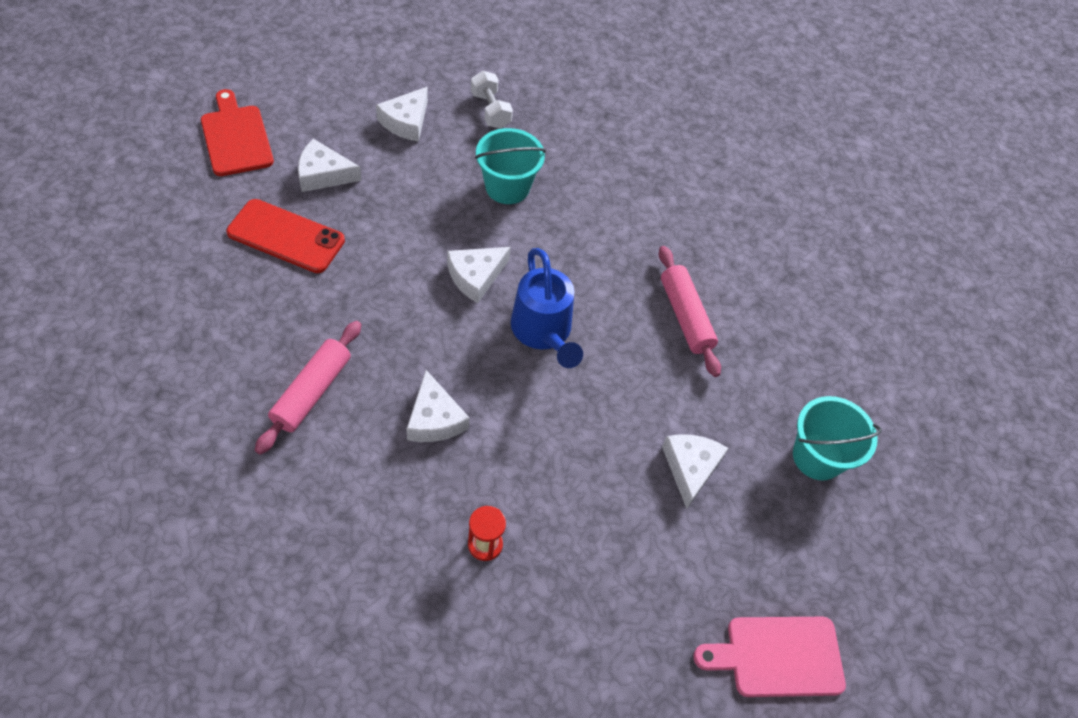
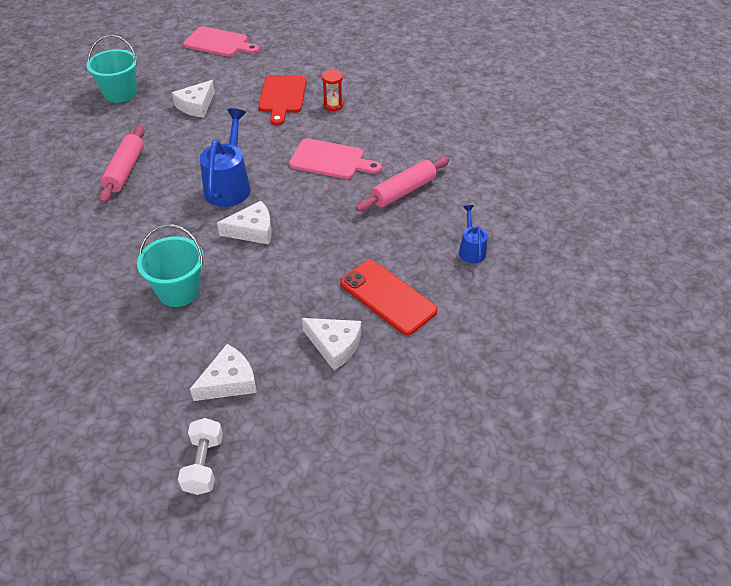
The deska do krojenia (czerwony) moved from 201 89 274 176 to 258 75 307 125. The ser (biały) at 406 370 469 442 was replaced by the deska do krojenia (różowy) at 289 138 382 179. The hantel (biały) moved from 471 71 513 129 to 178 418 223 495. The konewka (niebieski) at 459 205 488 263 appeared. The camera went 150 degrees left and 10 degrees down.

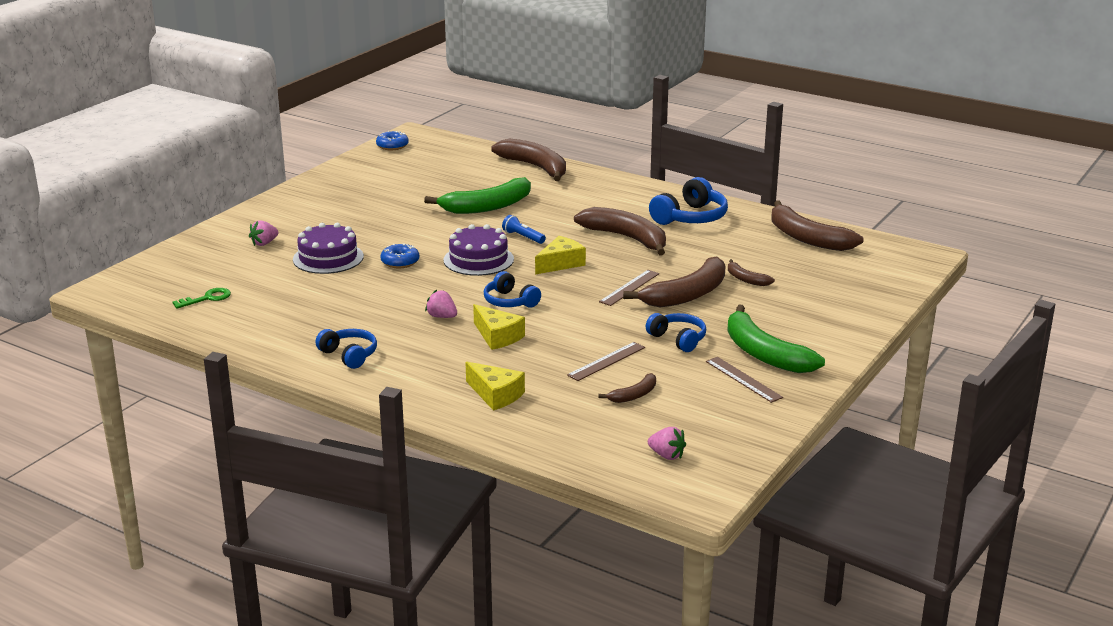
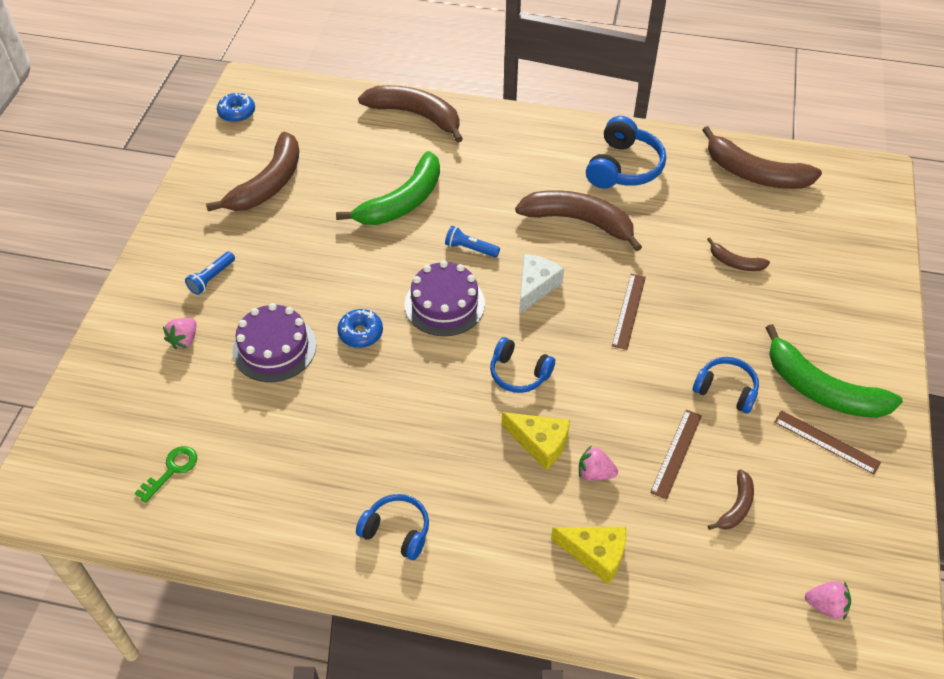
The truskawka (różowy) moved from 425 290 457 318 to 579 445 618 481. The ser (żółty) at 535 236 586 275 became the ser (biały) at 519 254 564 314. The banan (brązowy) moved from 623 257 726 307 to 206 131 299 211. The latarka (niebieski) at 185 252 235 295 appeared. The camera went 20 degrees left and 25 degrees up.

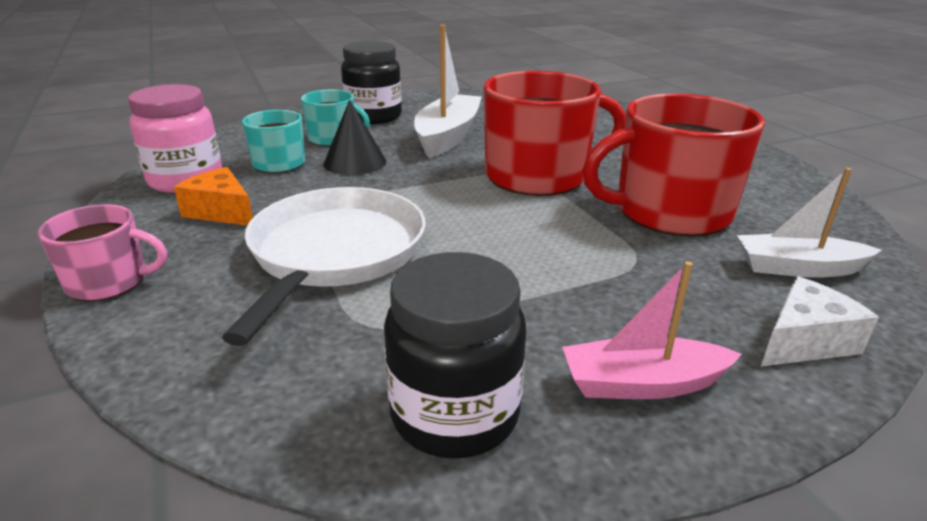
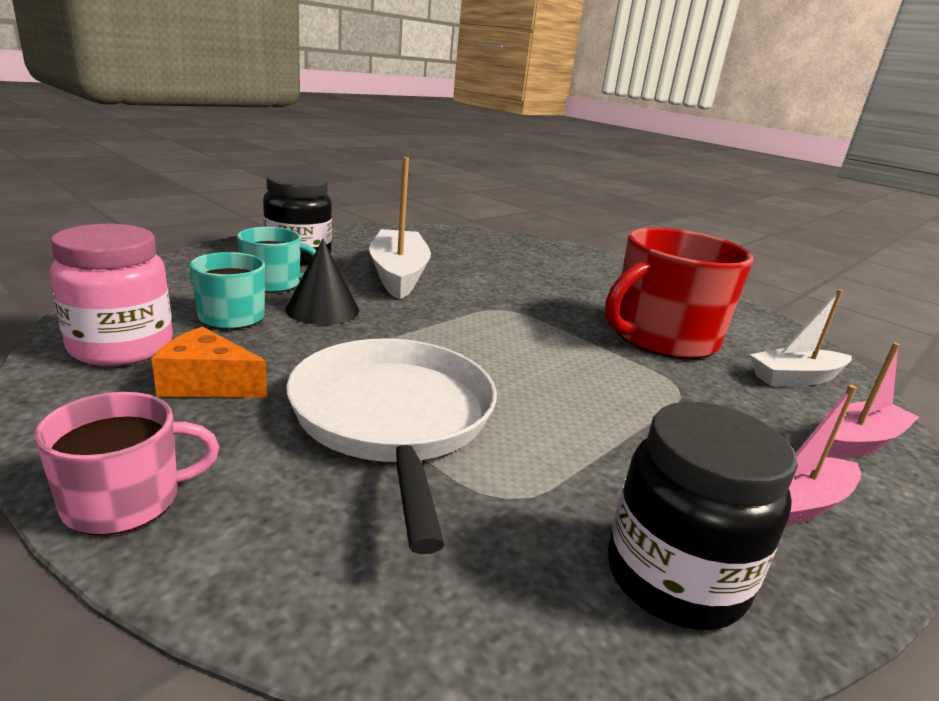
The kubek (czerwony) at 484 71 626 196 disappeared. The ser (biały) at 761 276 879 366 was replaced by the łódka (różowy) at 825 343 919 459. The camera went 25 degrees left and 5 degrees down.

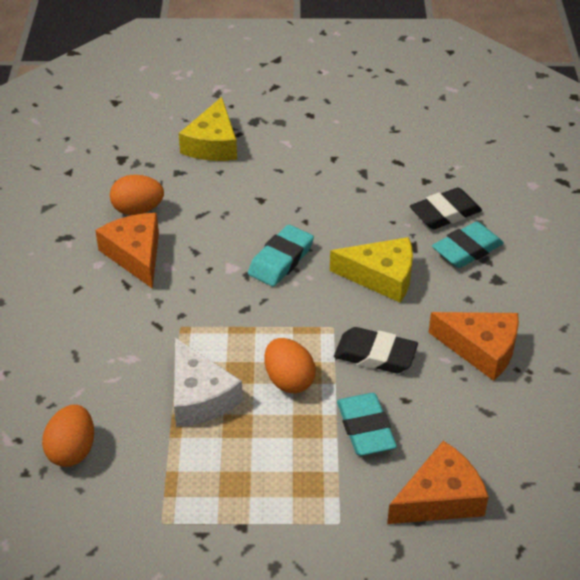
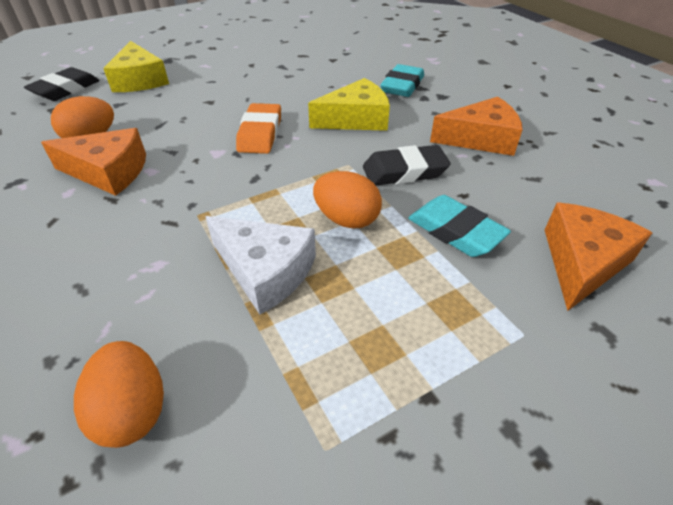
The ser (pomarańczowy) at 95 213 159 289 turned 150 degrees clockwise. The gumka do mazania (turkusowy) at 248 225 314 287 became the gumka do mazania (pomarańczowy) at 236 103 281 154. The gumka do mazania (czarny) moved from 410 187 482 229 to 24 67 100 101. The camera went 30 degrees left and 0 degrees up.

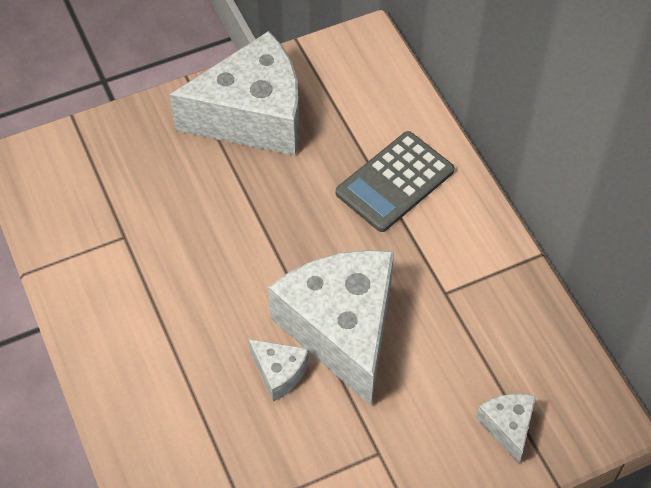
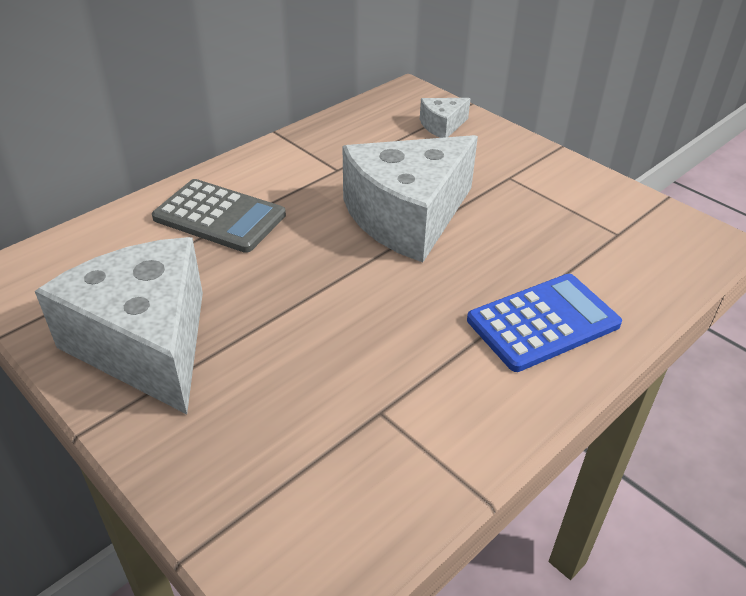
The ser (biały) at 249 339 309 402 disappeared. The kalkulator (niebieski) at 467 274 622 372 appeared. The camera went 110 degrees left and 15 degrees down.

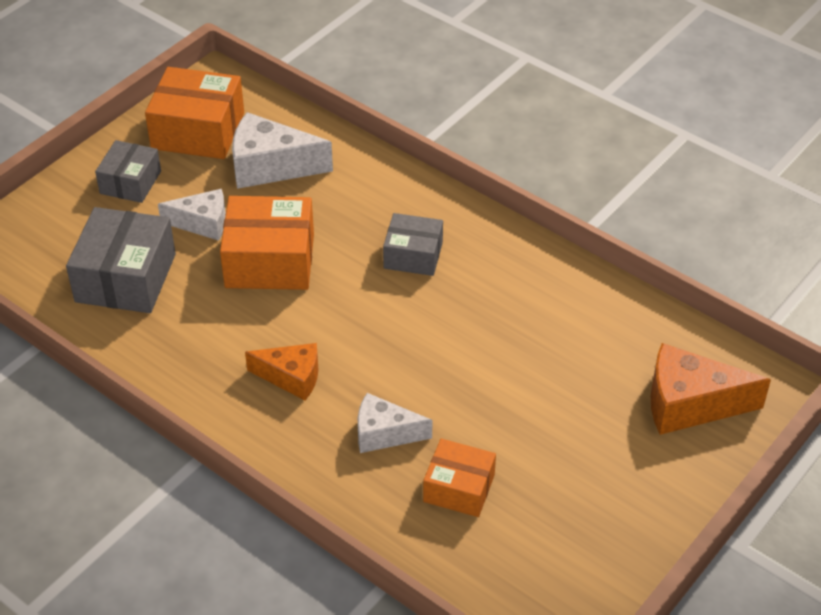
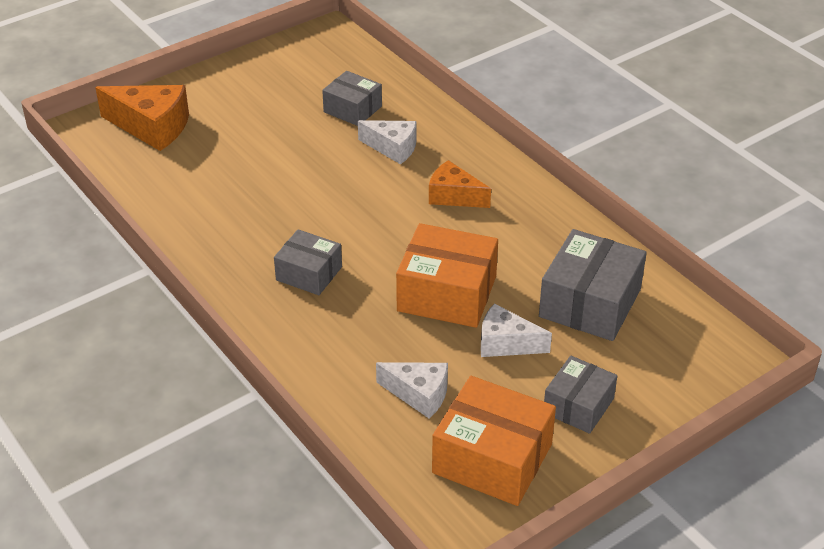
The ser (biały) at 232 112 333 189 changed to 0.65 times the size. The pudełko (pomarańczowy) at 423 439 496 517 became the pudełko (szary) at 322 71 382 126. The camera went 165 degrees left and 5 degrees down.

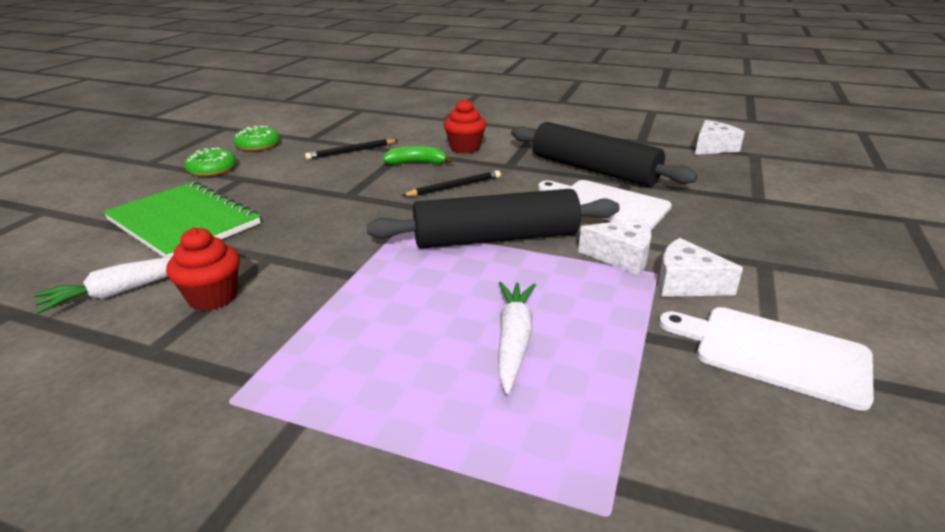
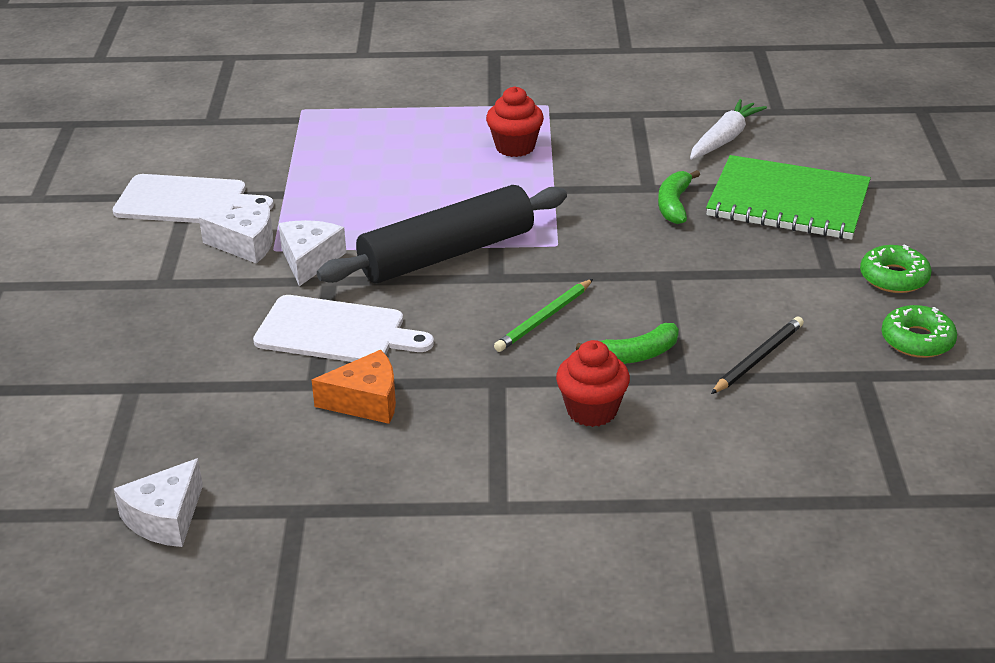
The muffinka (czerwony) moved from 166 227 240 311 to 486 86 544 157. The ołówek (czarny) at 401 170 501 196 became the ołówek (zielony) at 494 279 593 352. The marchewka (biały) at 498 282 536 394 disappeared. The wałek do ciasta (czarny) at 511 122 698 187 was replaced by the ser (pomarańczowy) at 312 350 396 424. The ser (biały) at 578 218 651 275 turned 105 degrees clockwise. The banan (zielony) at 658 170 700 224 appeared. The camera went 160 degrees right and 5 degrees up.

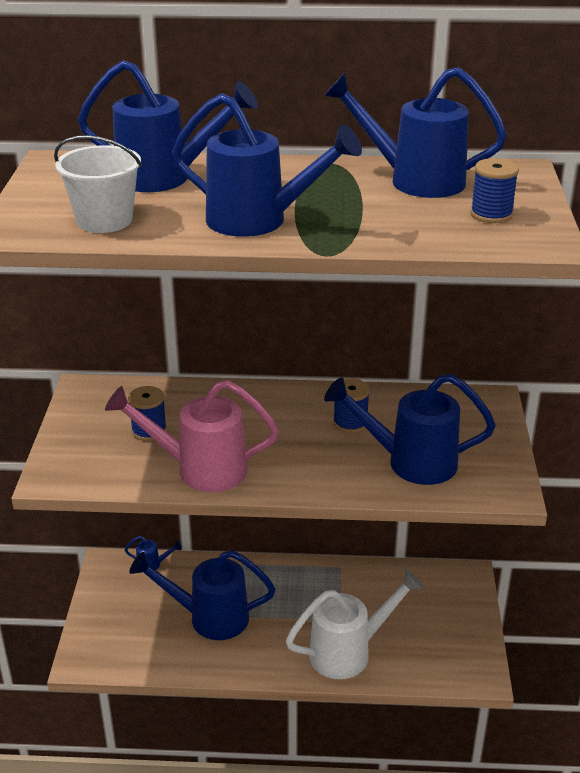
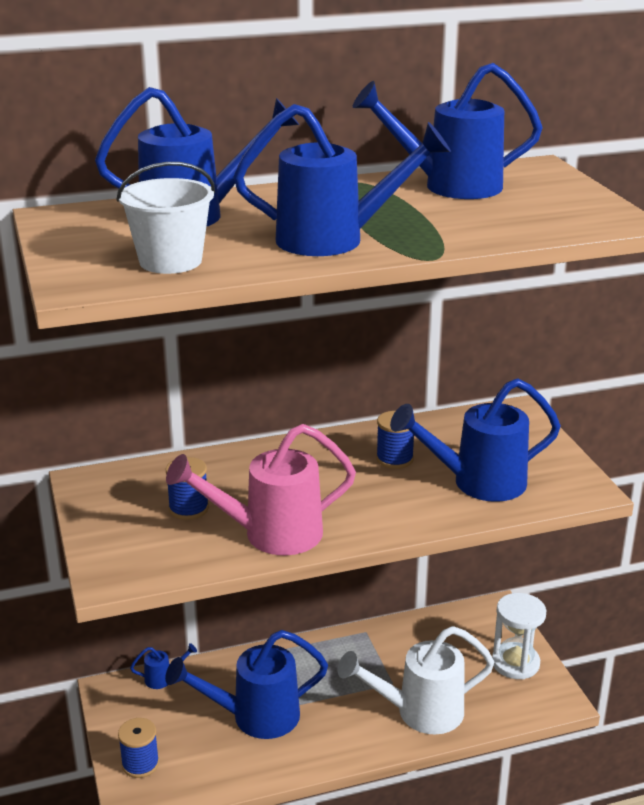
The konewka (biały) at 286 569 424 679 turned 150 degrees counterclockwise. The szpulka (niebieski) moved from 470 158 519 223 to 118 718 159 778. The klepsydra (biały) at 492 593 546 679 appeared. The camera went 20 degrees left and 5 degrees down.

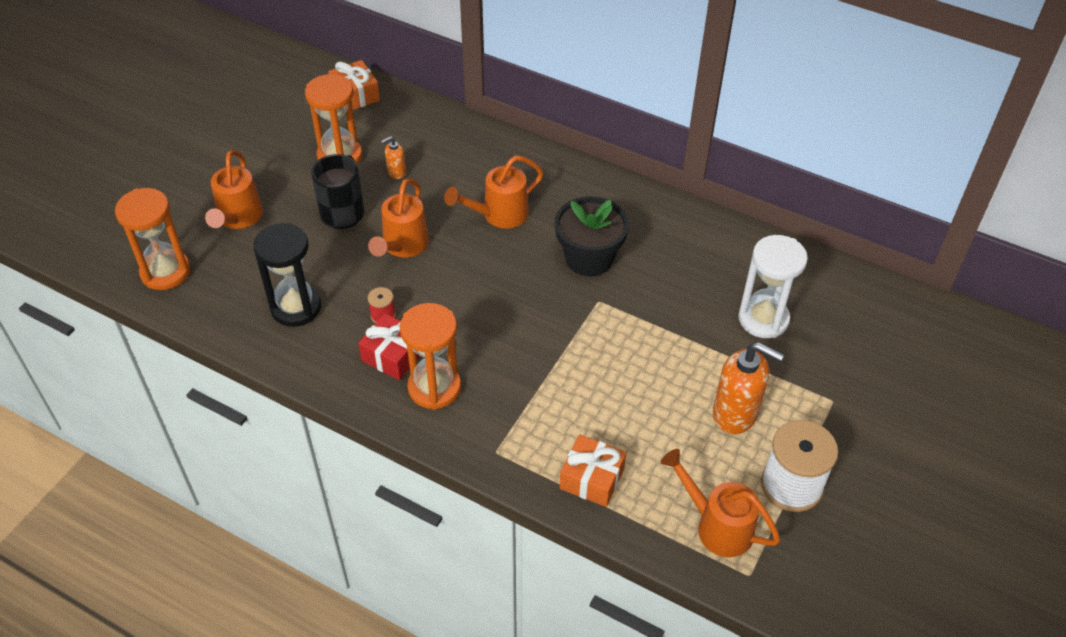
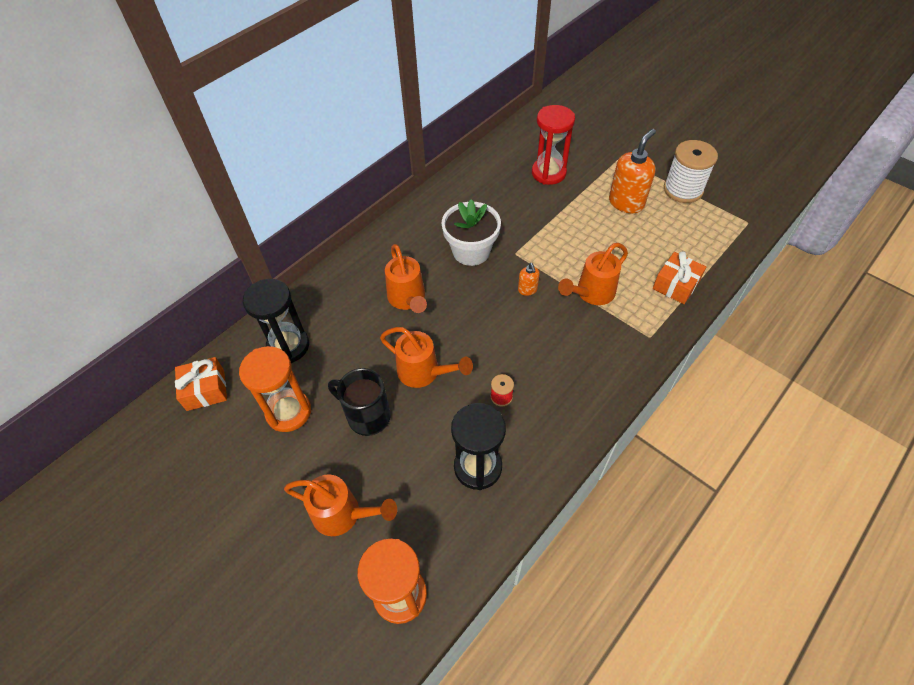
The prezent (czerwony) at 358 313 420 380 disappeared. The dozownik mydła (pomarańczowy) moved from 381 136 406 179 to 518 263 540 296. The klepsydra (pomarańczowy) at 399 303 461 410 disappeared. The doniczka (czarny) at 555 196 629 276 became the doniczka (biały) at 441 199 501 266. The konewka (pomarańczowy) moved from 661 449 781 557 to 558 243 628 305. The klepsydra (biały) at 738 235 808 338 became the klepsydra (czerwony) at 532 105 575 185. The klepsydra (czarny) at 243 279 309 363 appeared. The camera went 75 degrees left and 5 degrees up.

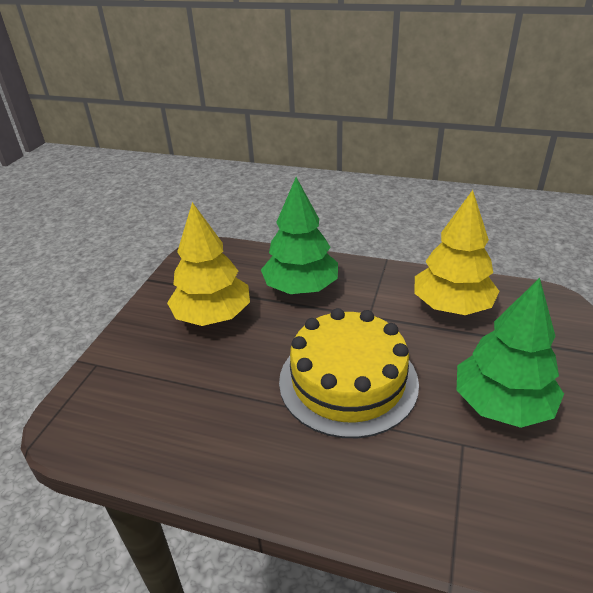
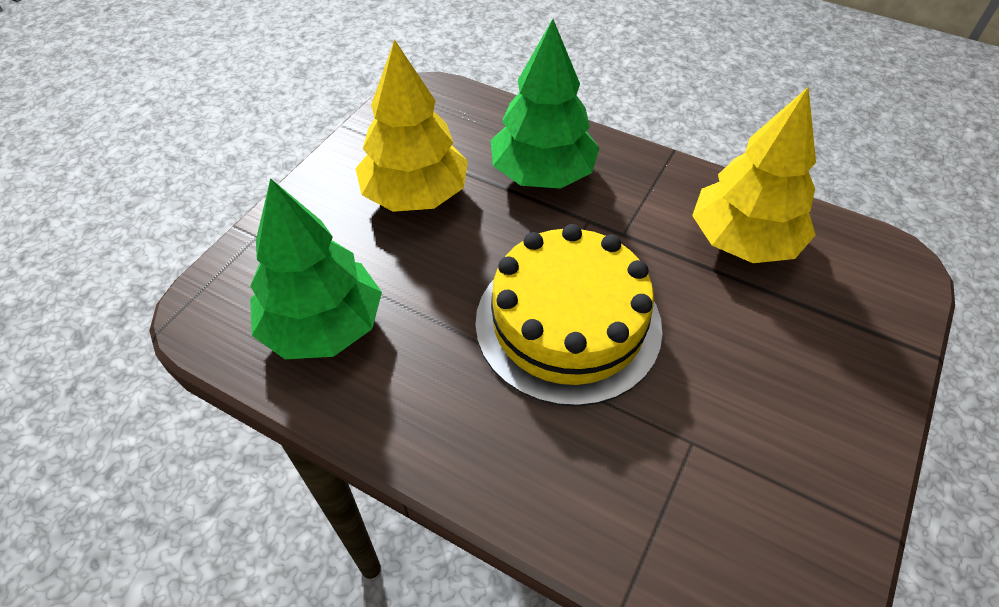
The drzewko (zielony) moved from 457 278 564 428 to 250 178 382 359. The camera went 10 degrees right and 15 degrees up.

